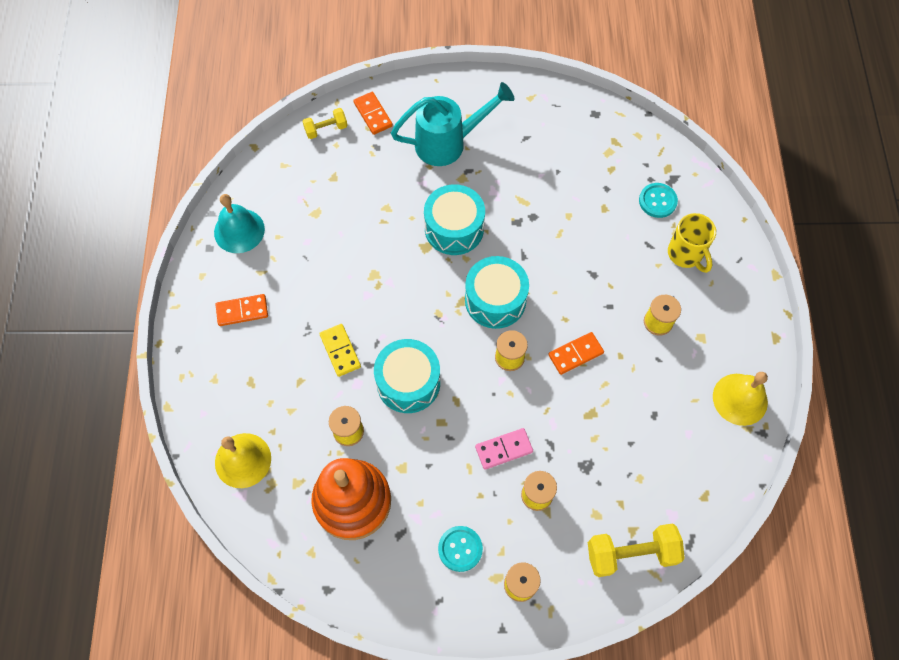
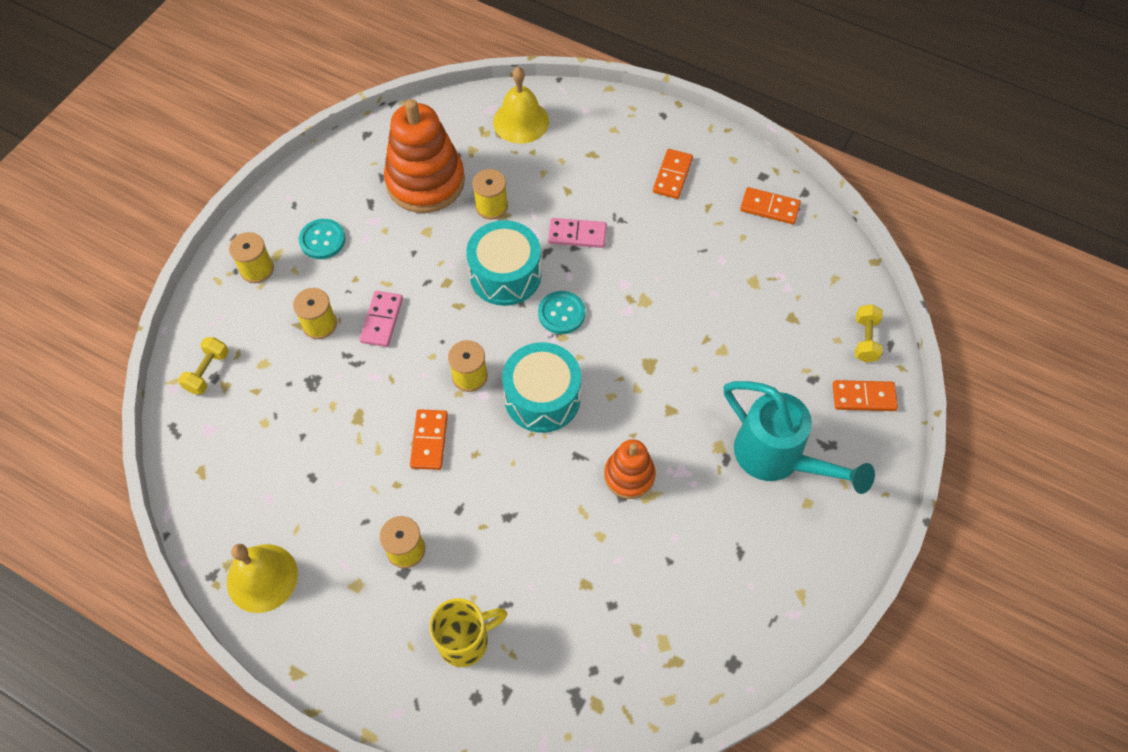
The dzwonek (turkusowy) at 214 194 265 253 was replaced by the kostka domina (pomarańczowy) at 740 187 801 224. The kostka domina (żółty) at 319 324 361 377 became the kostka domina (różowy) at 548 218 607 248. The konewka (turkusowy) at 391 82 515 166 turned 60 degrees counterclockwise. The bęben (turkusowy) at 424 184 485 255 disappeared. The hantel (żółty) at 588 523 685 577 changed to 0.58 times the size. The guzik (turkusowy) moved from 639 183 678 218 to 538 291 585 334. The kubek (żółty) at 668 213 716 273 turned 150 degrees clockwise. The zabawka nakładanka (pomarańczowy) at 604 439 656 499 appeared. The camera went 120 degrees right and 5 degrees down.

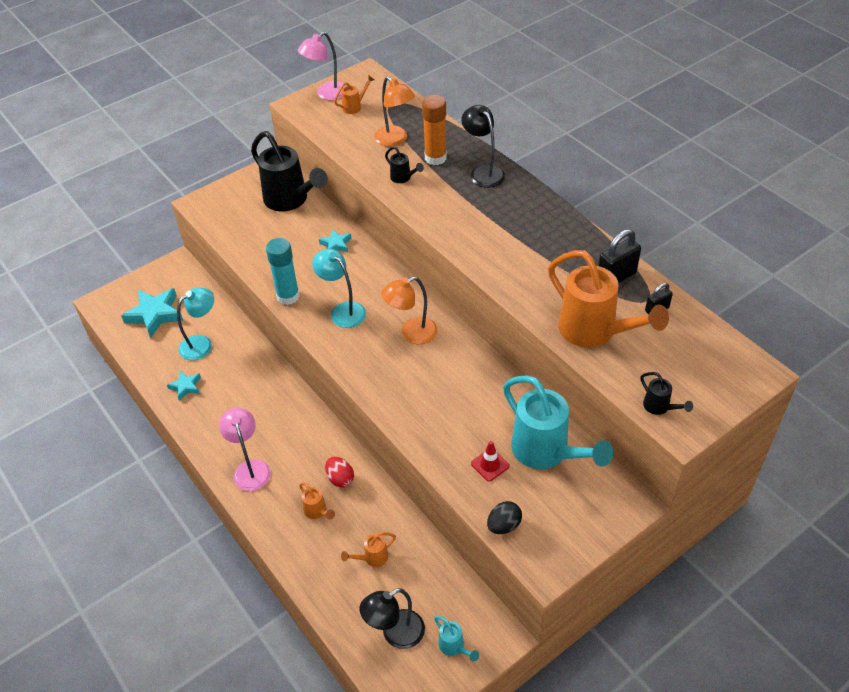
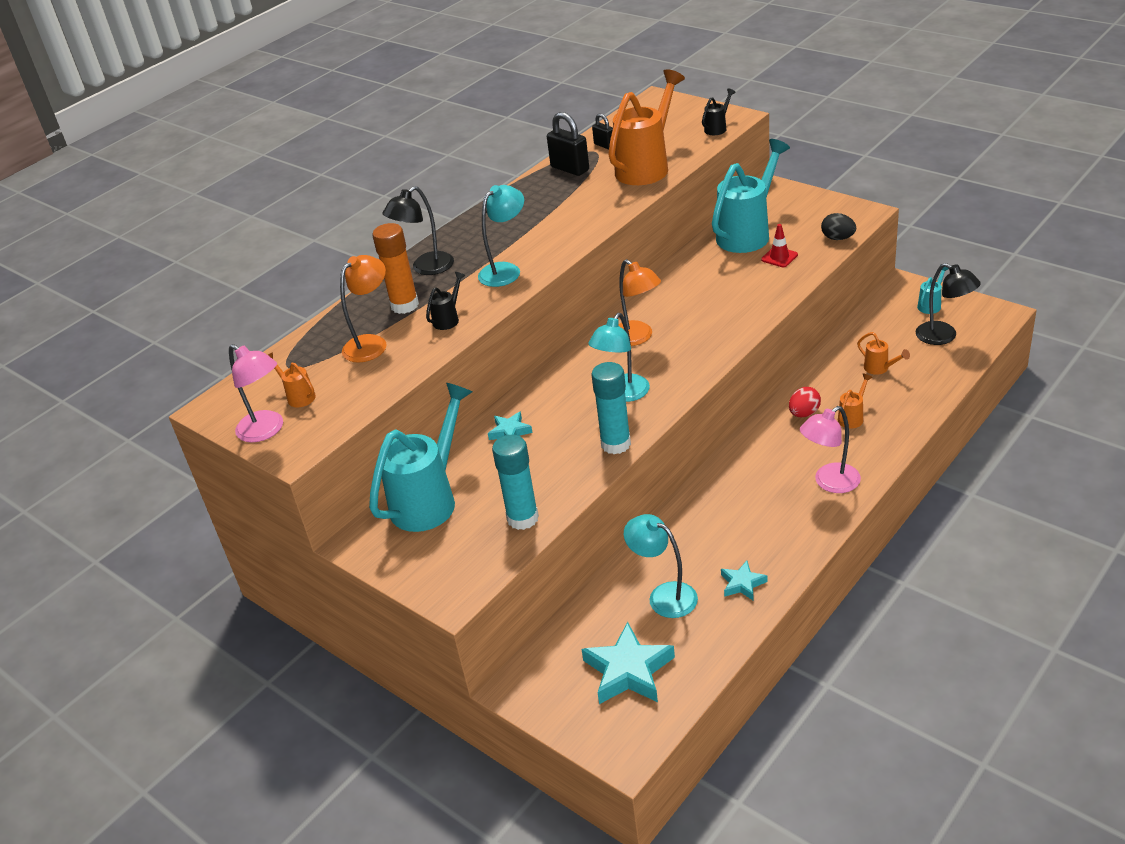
The konewka (czarny) at 251 131 328 211 became the konewka (turkusowy) at 369 383 472 532. The lampka (turkusowy) at 478 185 524 287 appeared. The klej w sztyfcie (turkusowy) at 492 435 539 530 appeared. The camera went 100 degrees left and 10 degrees down.

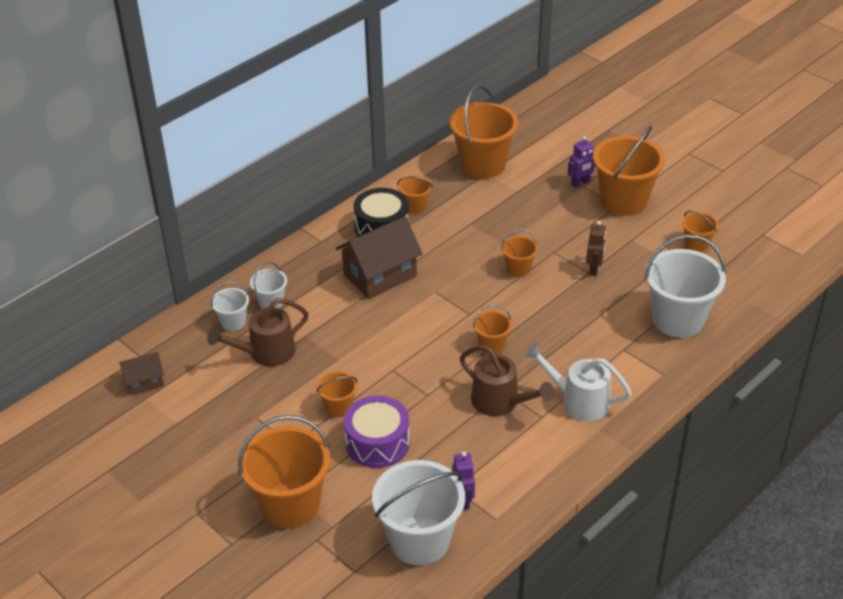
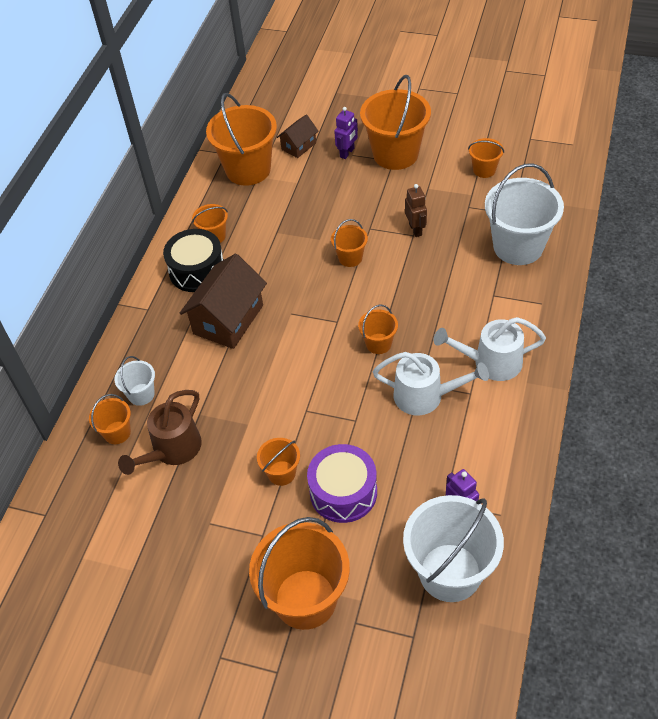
The domek (brązowy) moved from 119 352 164 395 to 277 115 318 158. The wiadro (biały) at 211 281 249 331 became the wiadro (pomarańczowy) at 89 394 131 444. The konewka (brązowy) at 460 345 554 416 became the konewka (biały) at 373 352 489 416. The camera went 25 degrees left and 10 degrees up.

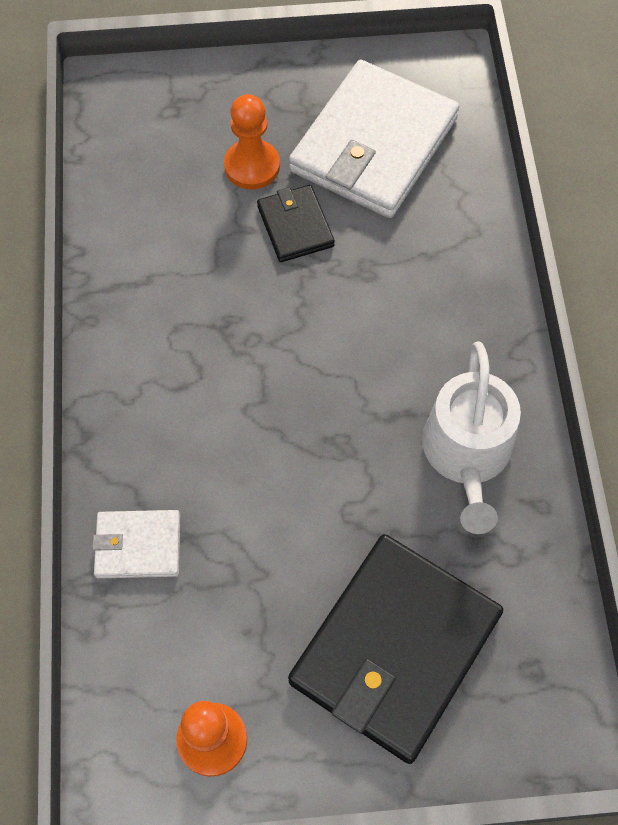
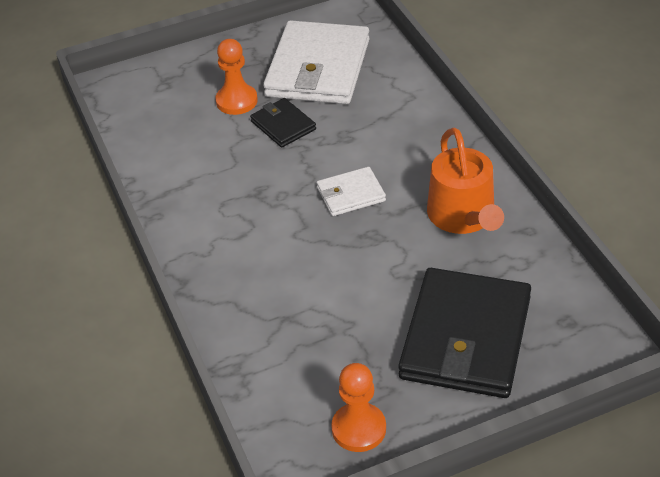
The portfel (biały) moved from 92 510 180 579 to 317 167 386 216. The konewka (biały) at 422 342 521 534 became the konewka (pomarańczowy) at 427 128 504 234. The camera went 15 degrees left and 20 degrees down.

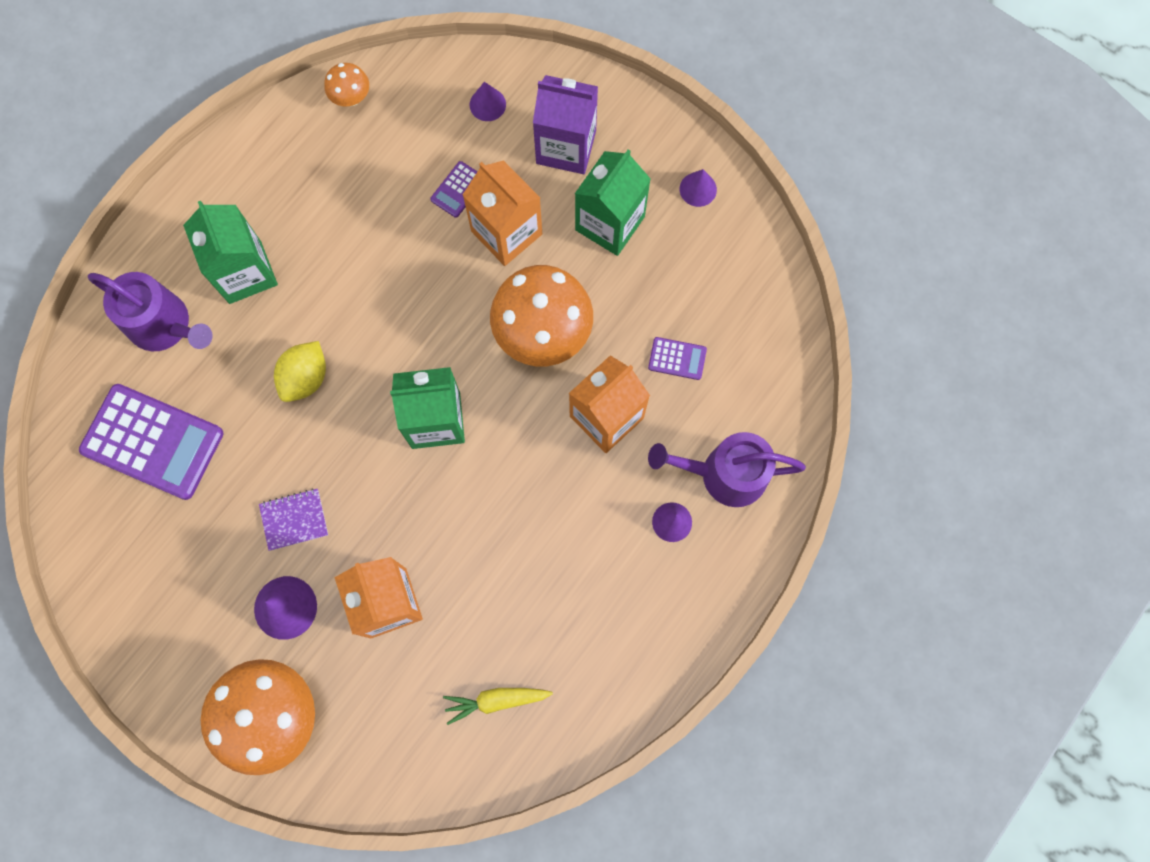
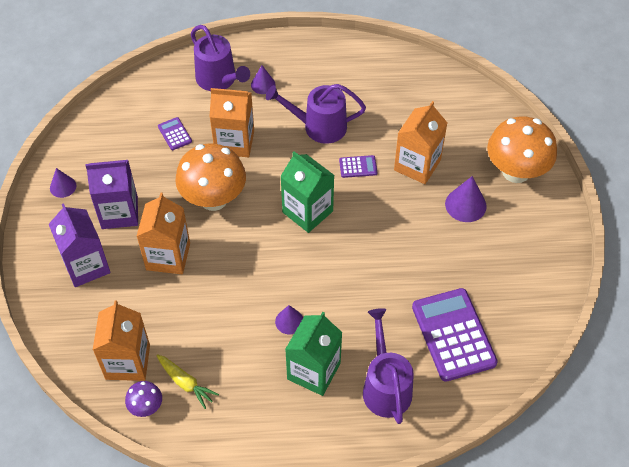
The zeszyt (fioletowy) at 259 488 328 551 disappeared. The cytryna (żółty) at 274 341 326 402 disappeared. The grzyb (pomarańczowy) at 324 63 369 106 became the grzyb (fioletowy) at 125 381 162 417. The kalkulator (fioletowy) moved from 430 161 478 218 to 339 155 377 178. The marchewka (żółty) moved from 443 688 553 725 to 156 354 219 409. The stożek (fioletowy) moved from 470 82 506 121 to 275 305 303 334. The karton mleka (zielony) at 575 150 651 256 became the karton mleka (fioletowy) at 86 160 138 229. The karton mleka (pomarańczowy) at 93 301 150 381 appeared. The konewka (fioletowy) at 266 84 366 144 appeared. The camera went 130 degrees left and 20 degrees down.

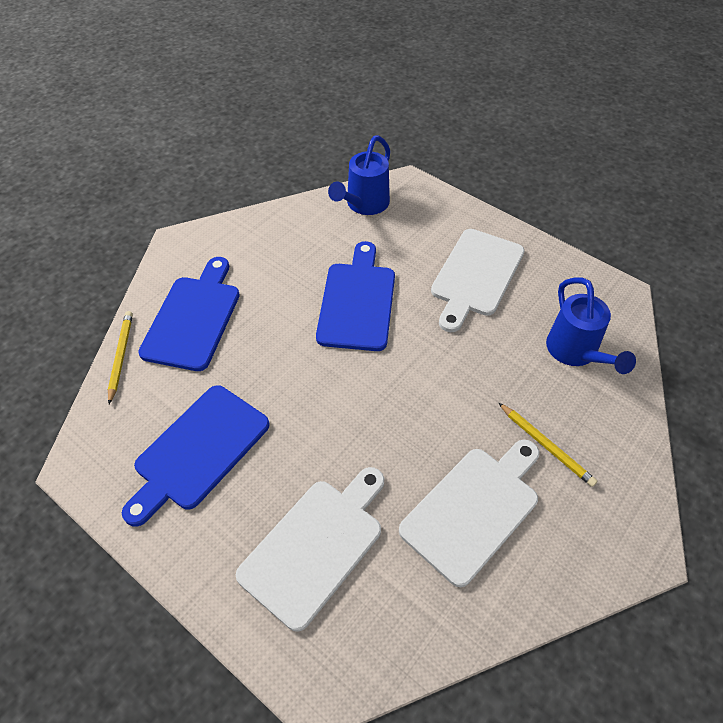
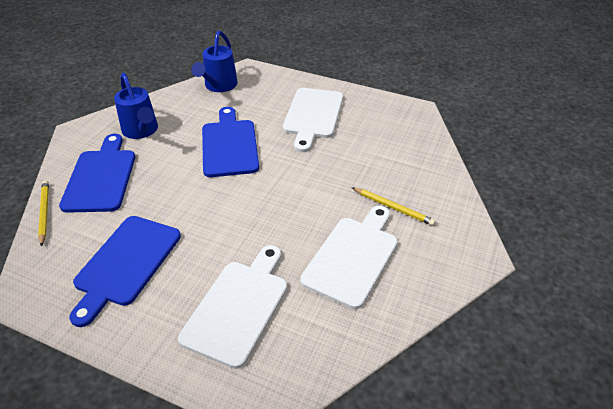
The konewka (niebieski) moved from 546 277 636 374 to 114 73 158 139. The camera went 15 degrees left and 10 degrees down.

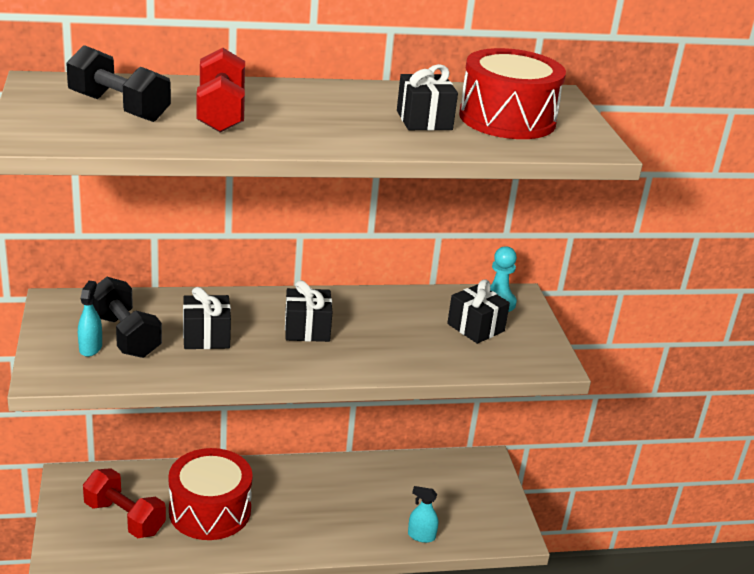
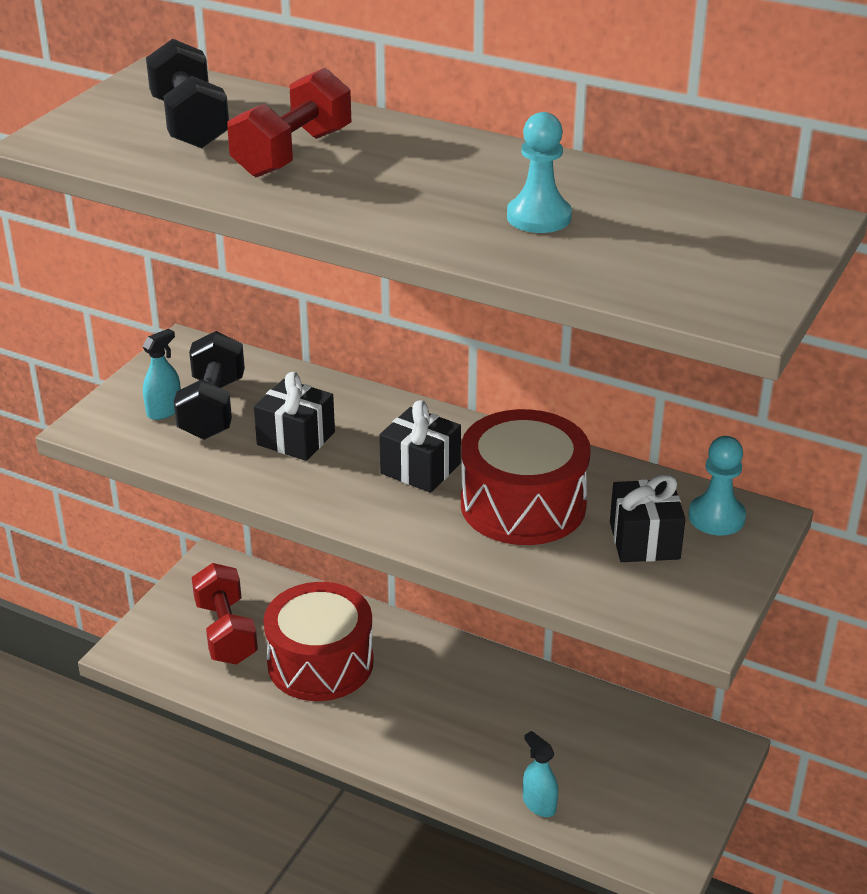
The prezent (czarny) at 397 64 458 131 was replaced by the pionek (turkusowy) at 507 112 572 233. The bęben (czerwony) moved from 459 48 566 139 to 461 409 591 545. The camera went 40 degrees right and 5 degrees up.

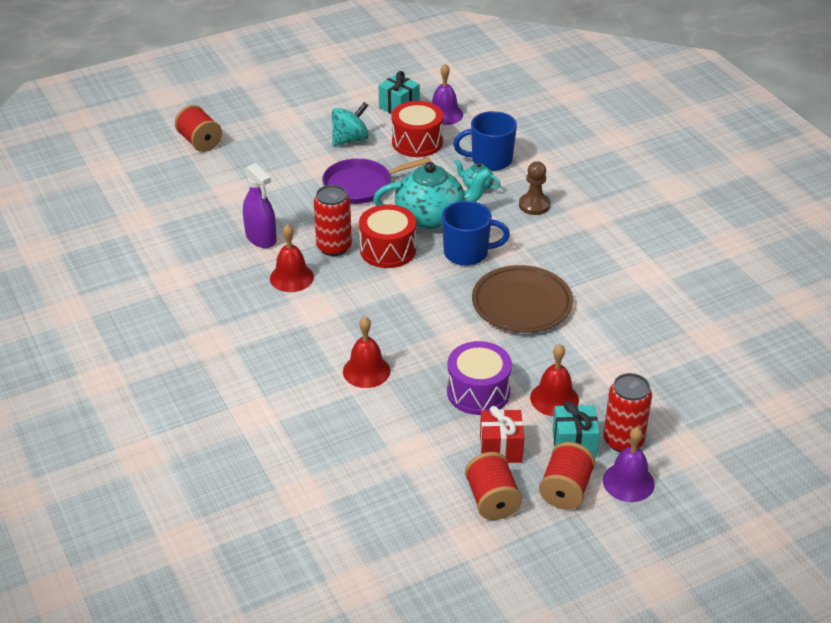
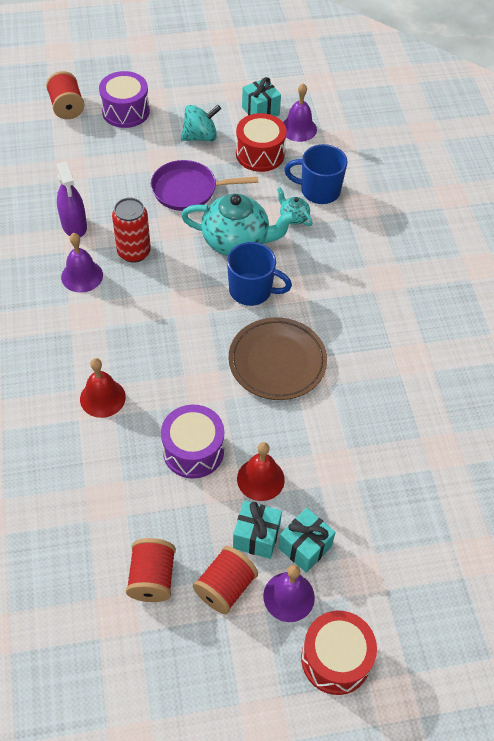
The dzwonek (czerwony) at 270 224 314 292 became the dzwonek (fioletowy) at 61 233 103 293. The bęben (czerwony) moved from 359 204 416 268 to 301 611 377 695. The prezent (czerwony) at 480 406 524 463 disappeared. The pionek (brązowy) at 519 161 550 215 disappeared. The puszka (czerwony) at 603 373 652 452 was replaced by the prezent (turkusowy) at 278 508 336 573. The bęben (fioletowy) at 99 71 150 128 appeared. The camera went 15 degrees right and 15 degrees up.

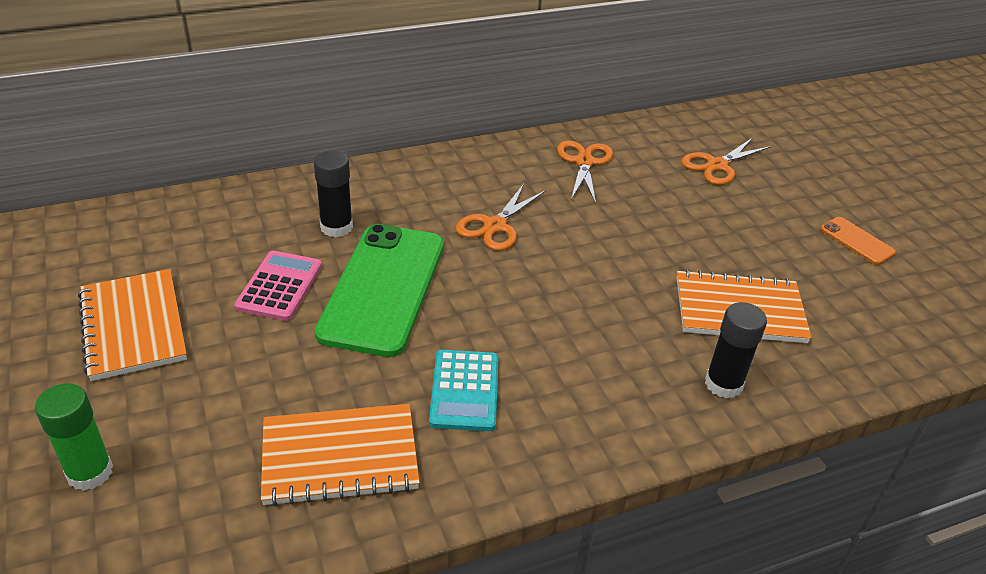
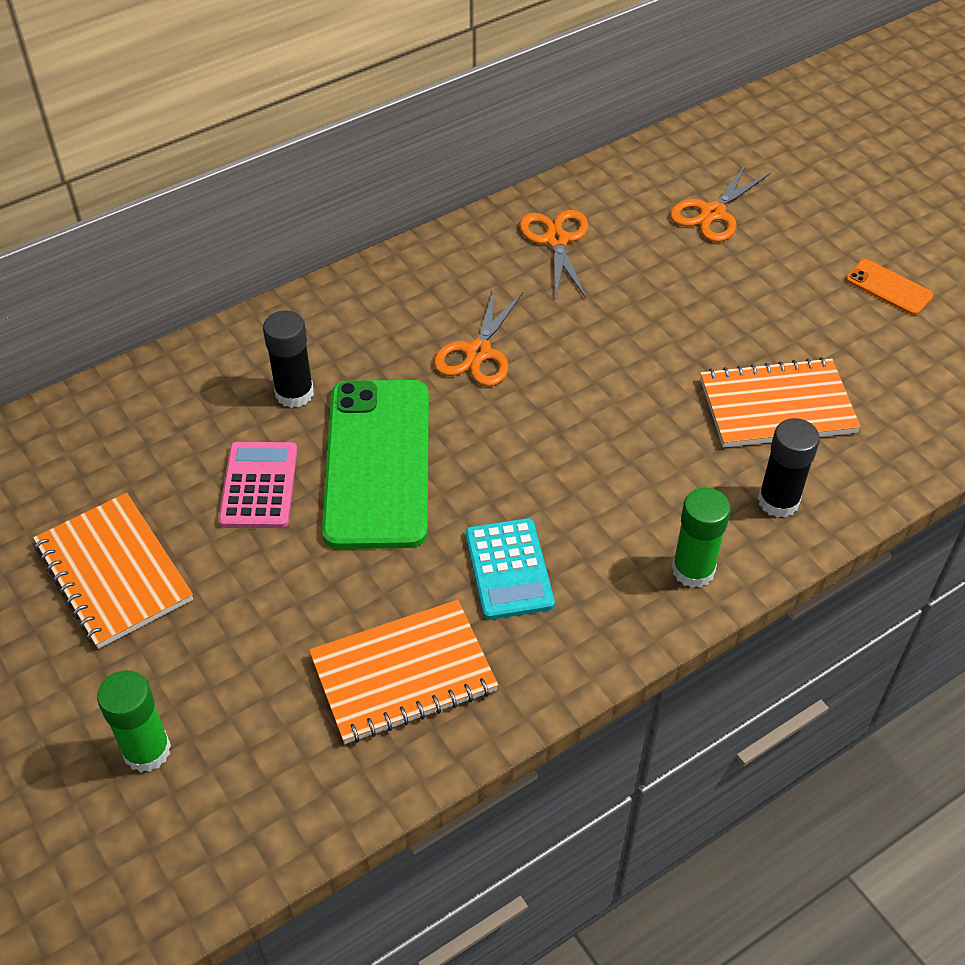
The klej w sztyfcie (zielony) at 672 487 731 588 appeared. The camera went 10 degrees left and 10 degrees up.

